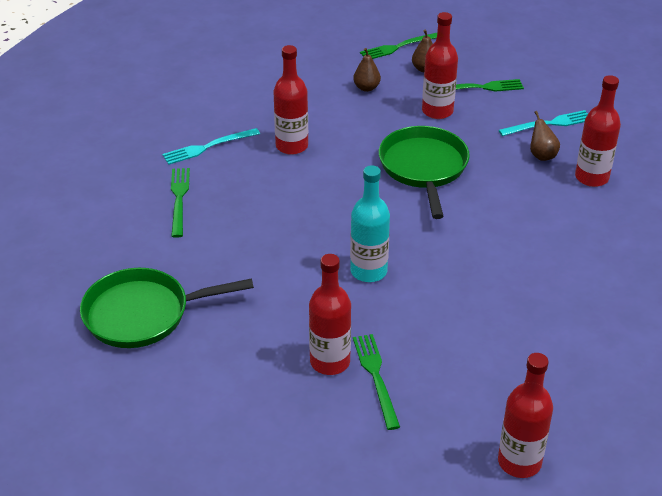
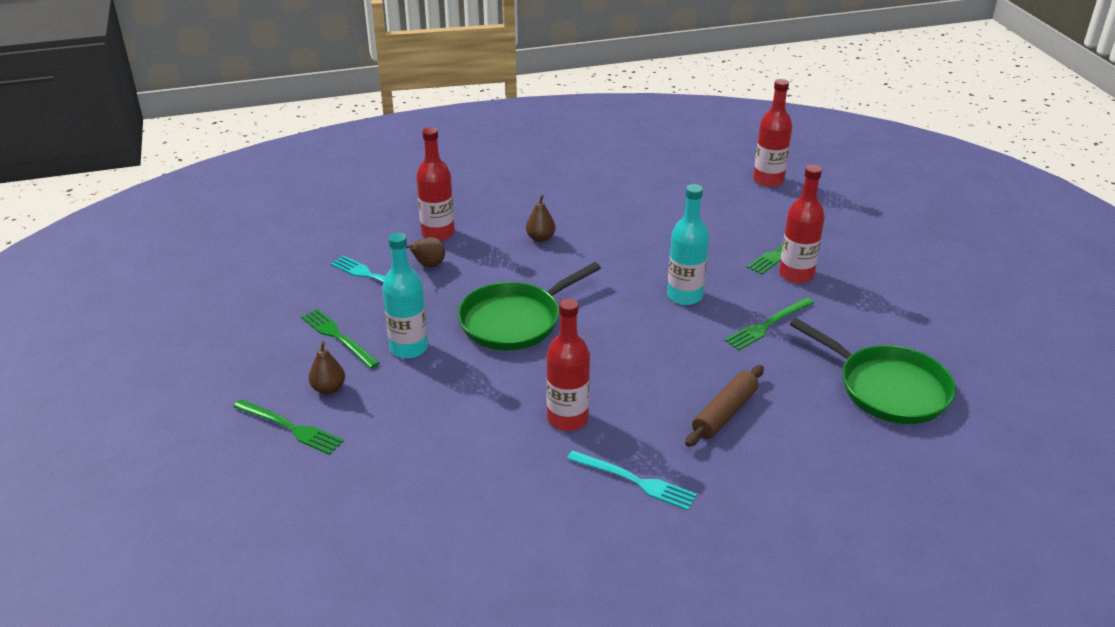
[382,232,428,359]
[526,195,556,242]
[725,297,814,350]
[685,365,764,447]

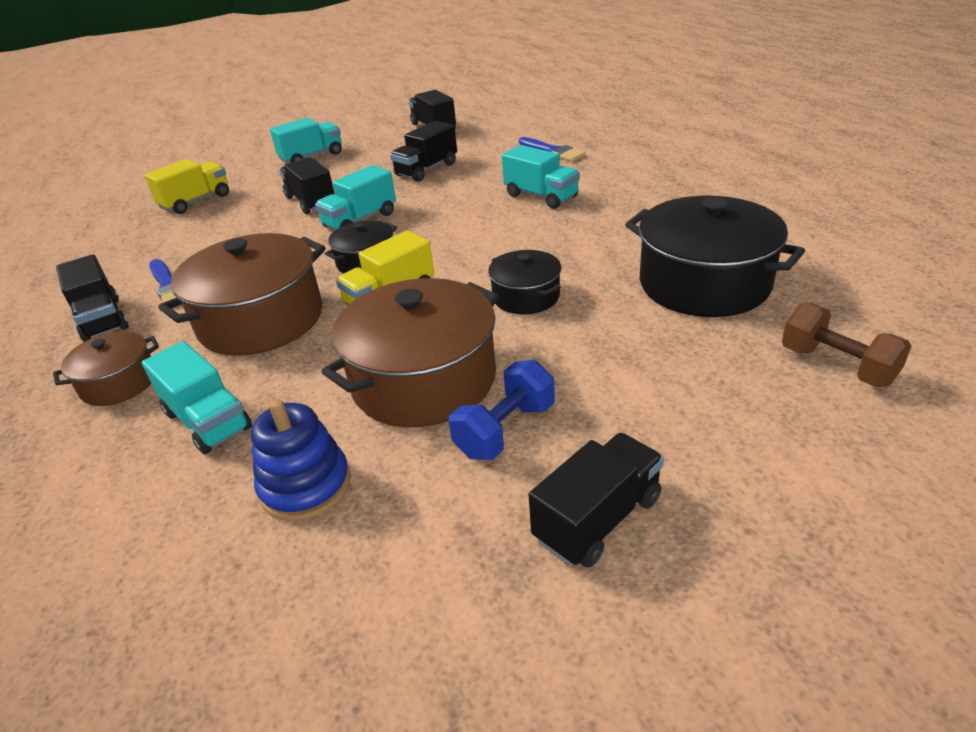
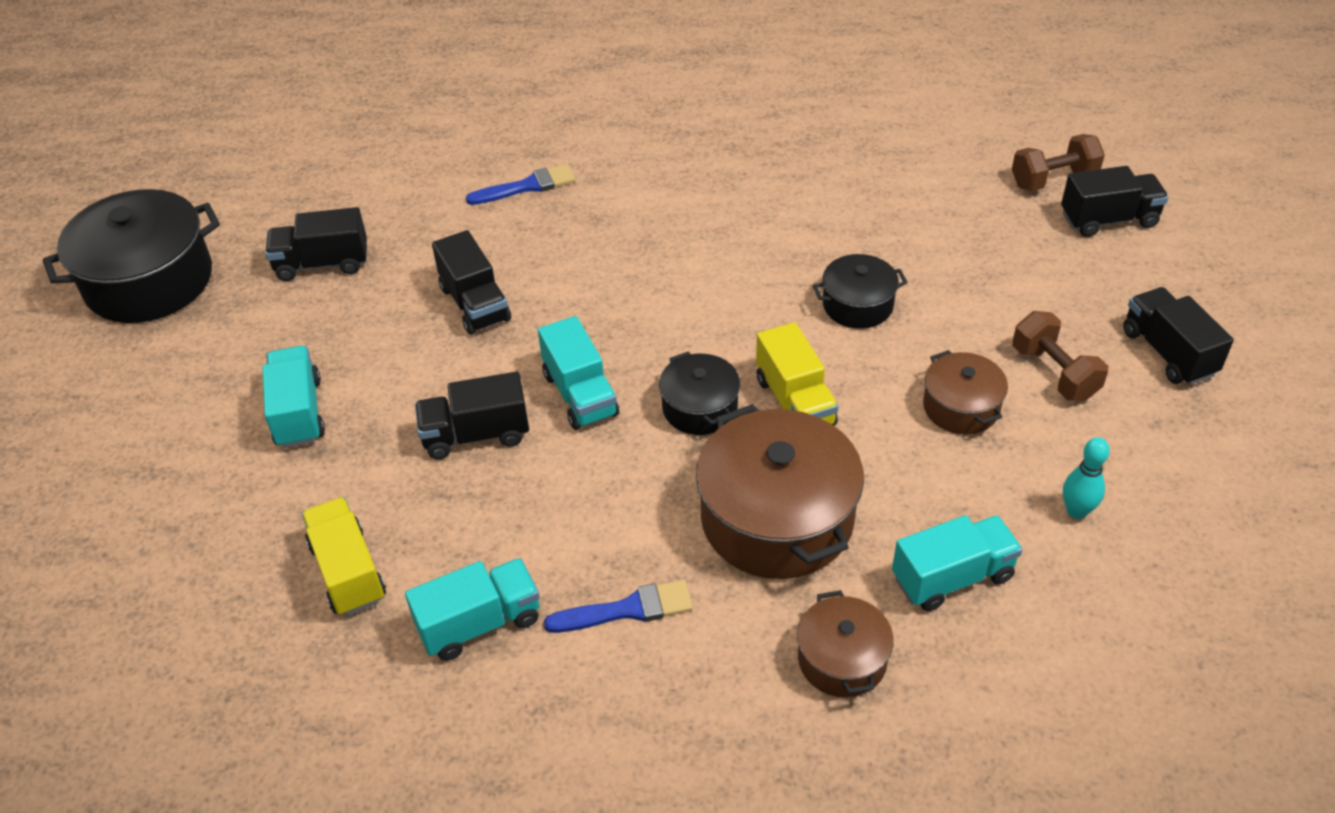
[405,558,540,661]
[43,189,220,323]
[1061,166,1169,237]
[923,350,1008,435]
[1012,311,1108,401]
[1063,437,1110,519]

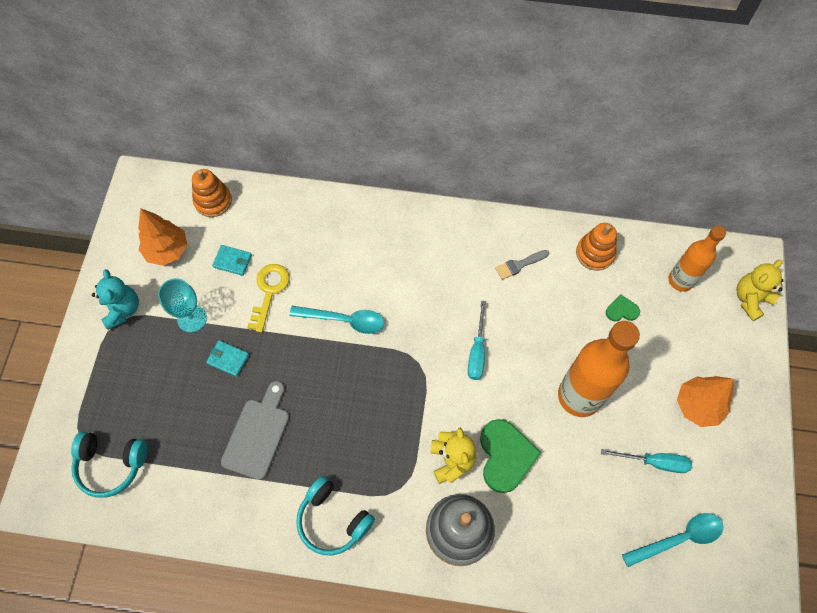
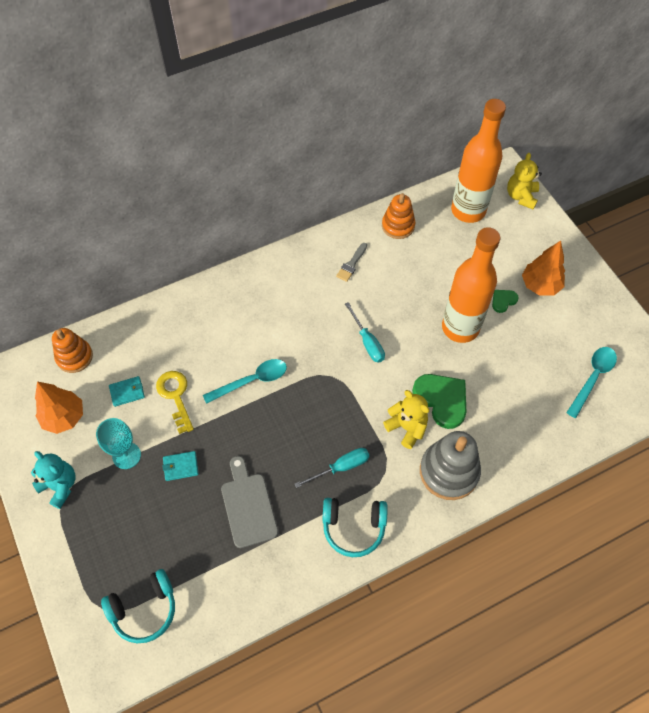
[451,99,506,223]
[492,290,519,313]
[294,448,369,488]

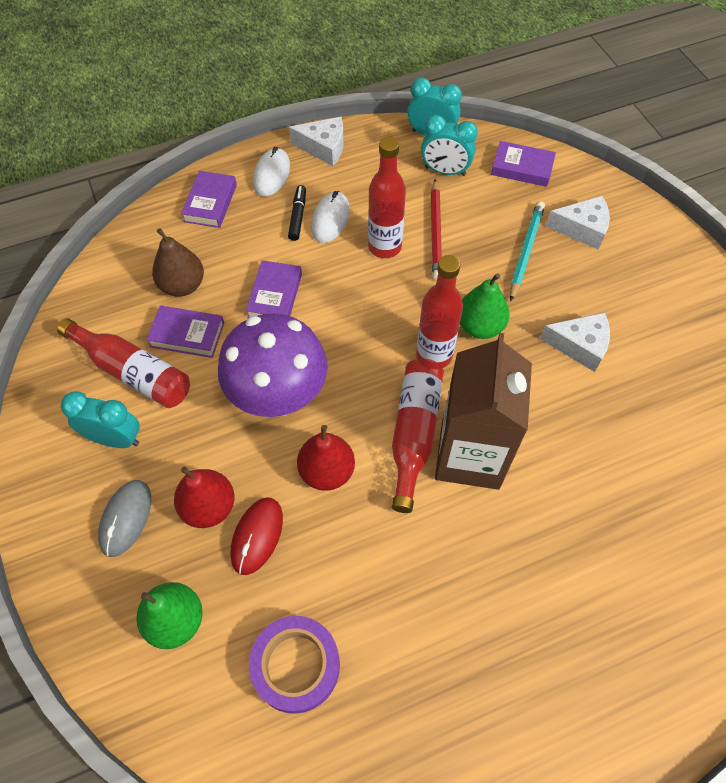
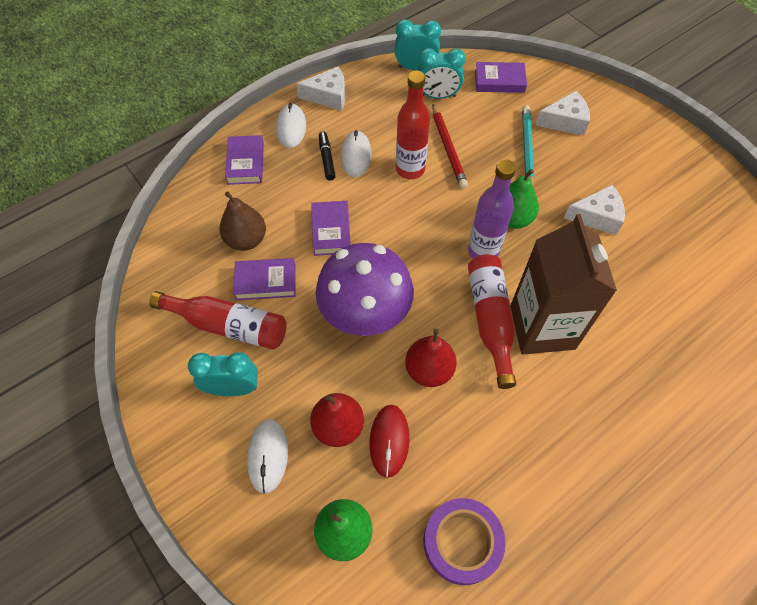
[468,159,516,258]
[247,419,288,494]

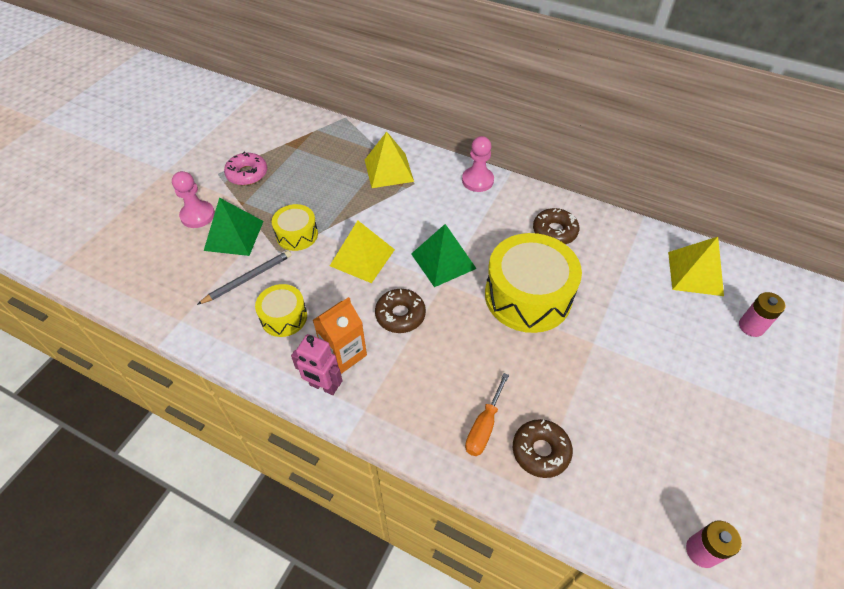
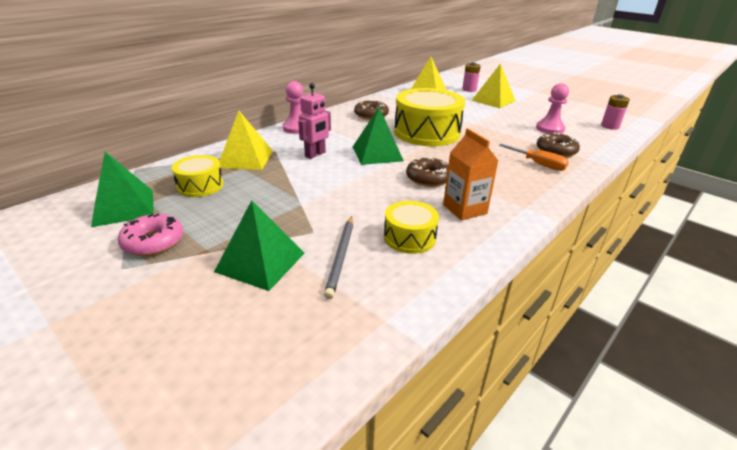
[536,83,569,134]
[172,155,224,197]
[471,63,516,108]
[324,216,353,299]
[298,83,331,159]
[91,152,154,227]

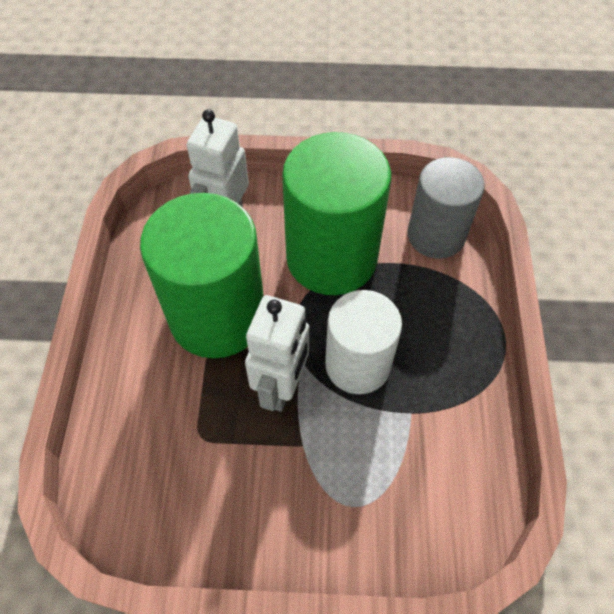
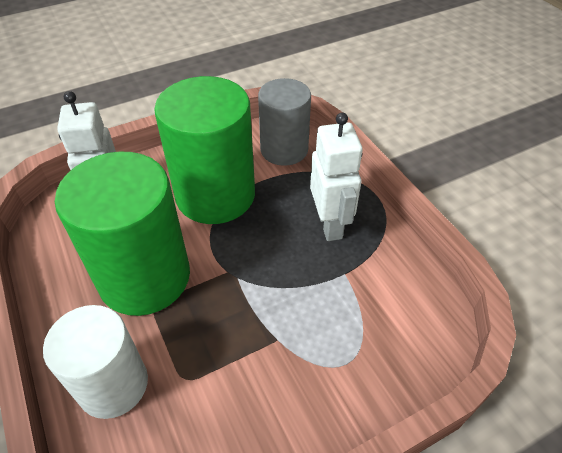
[43,305,148,419]
[310,112,363,241]

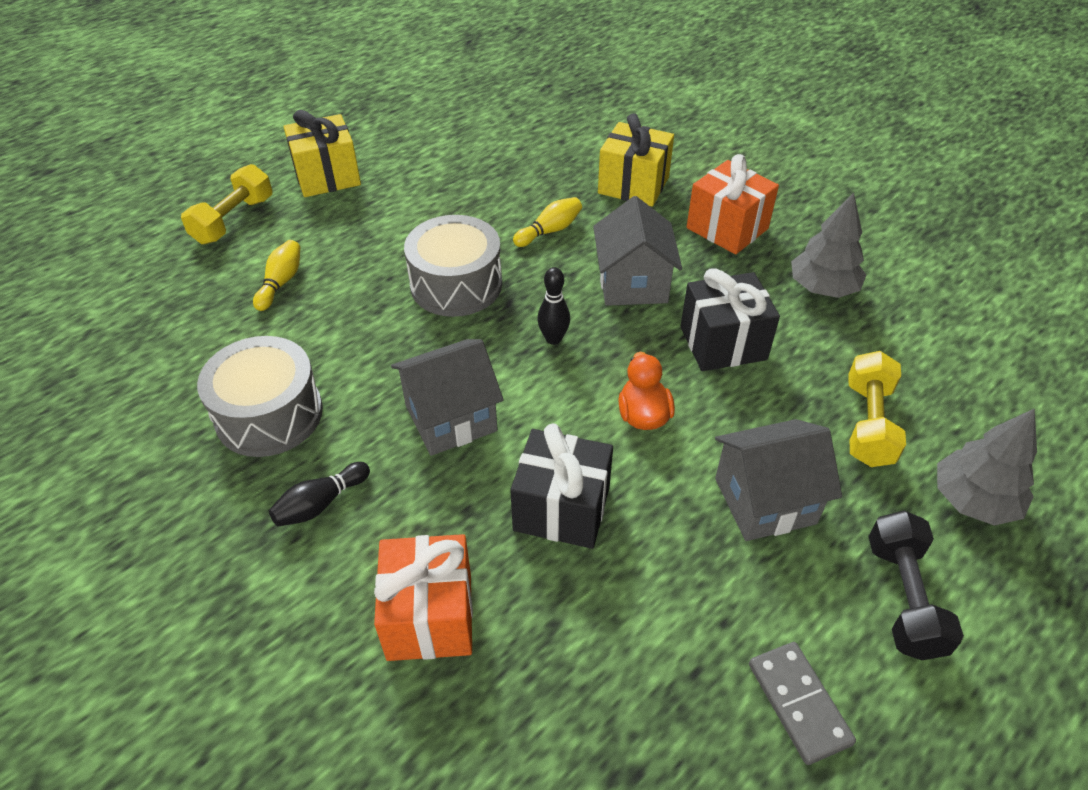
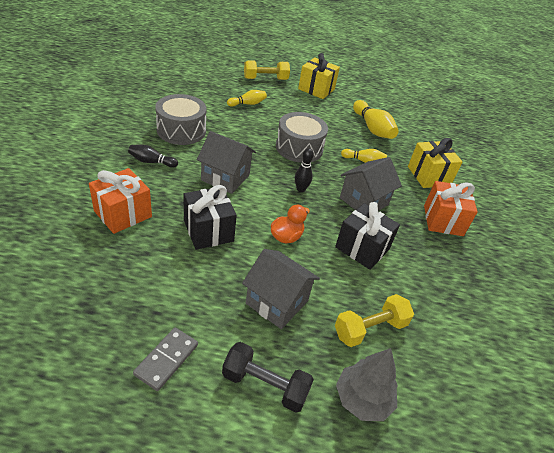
[791,192,867,298] (first image)
[222,342,314,413]
[353,100,399,139]

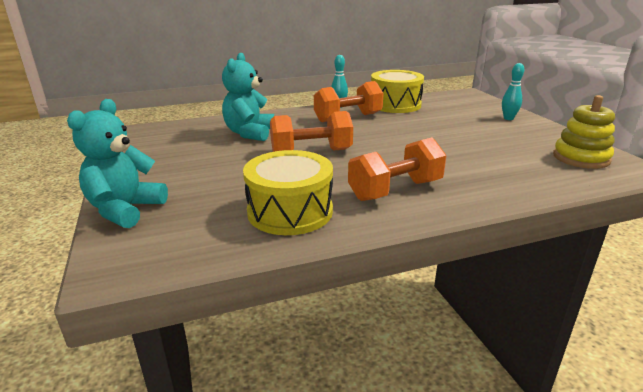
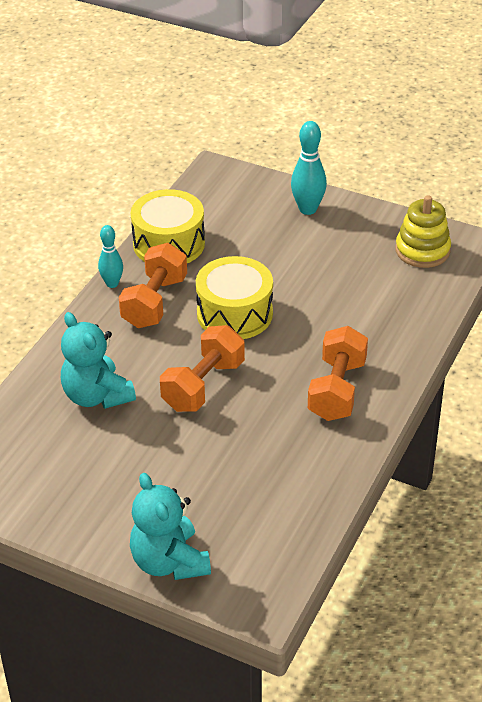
[291,121,327,215]
[196,256,273,339]

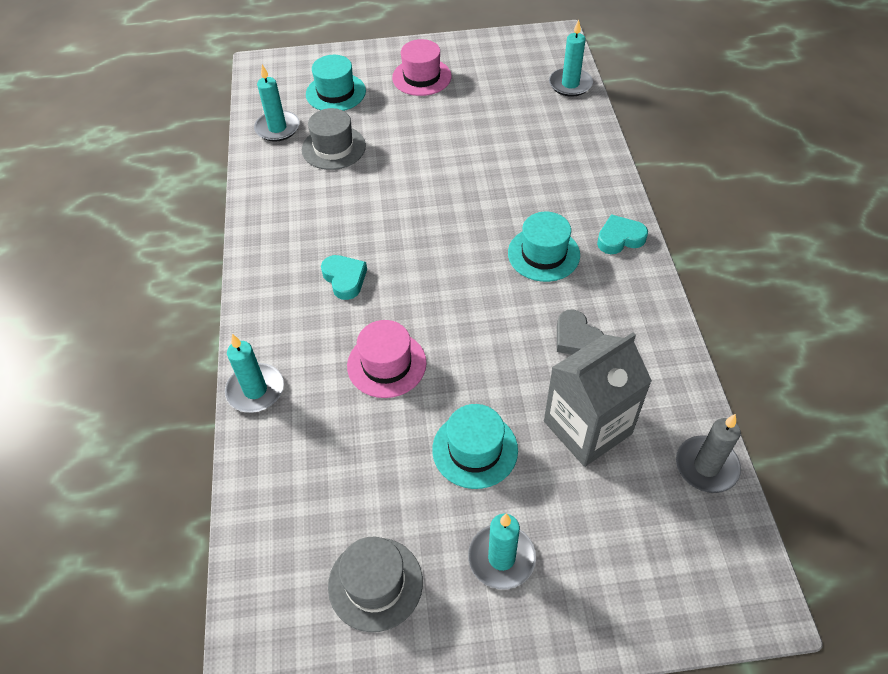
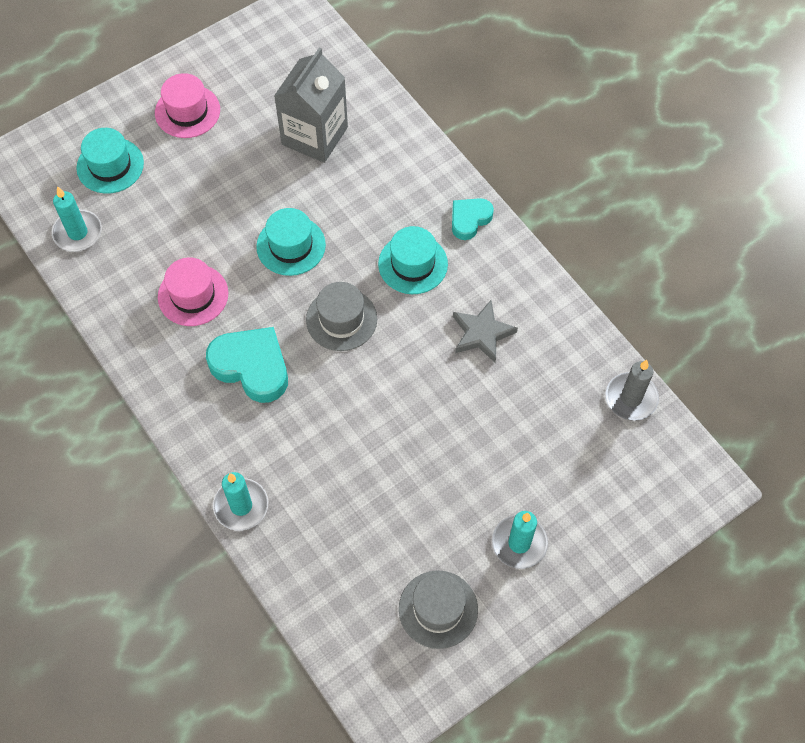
[549,19,593,97] (first image)
[306,282,377,351]
[206,327,288,403]
[453,300,518,363]
[158,257,228,326]
[274,47,348,163]
[256,208,326,276]

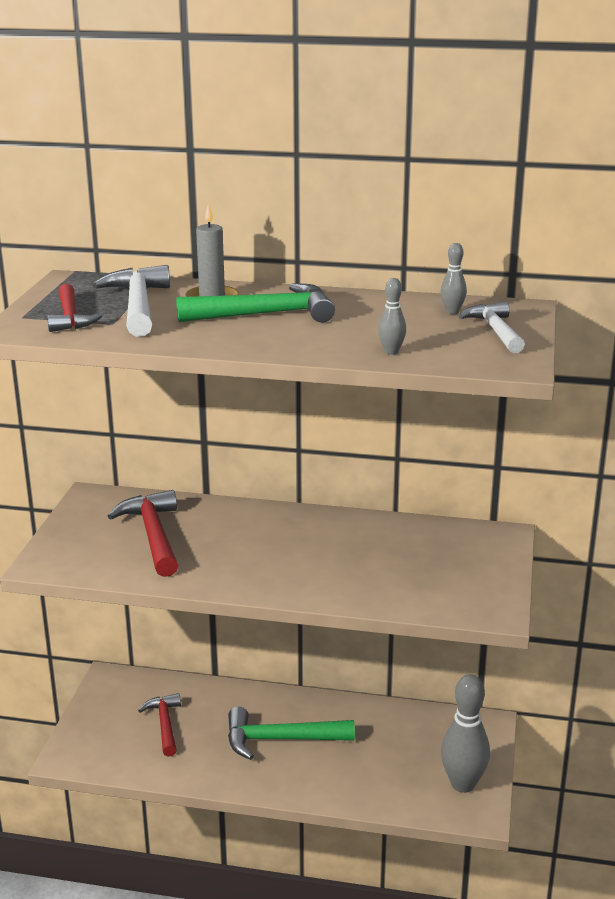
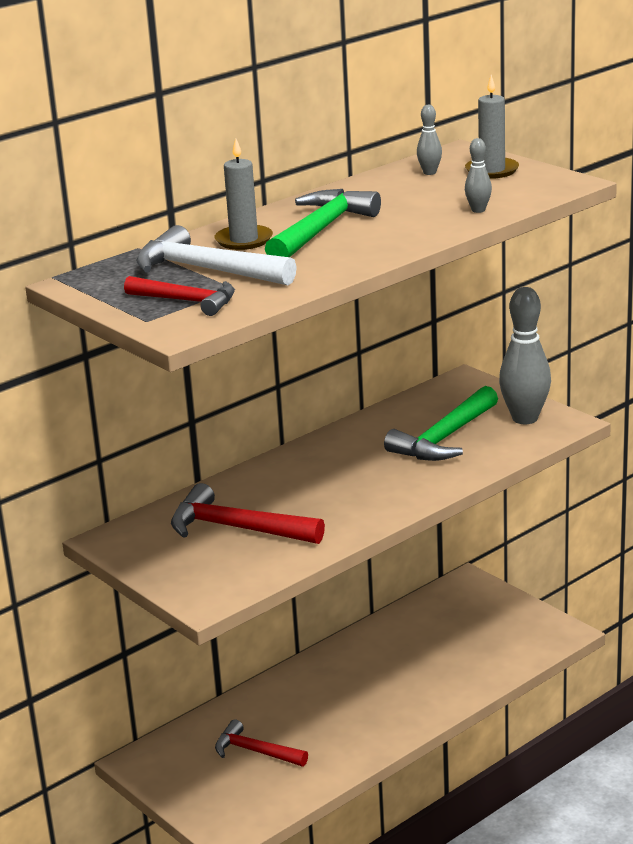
[465,75,519,179]
[499,287,551,424]
[384,386,498,461]

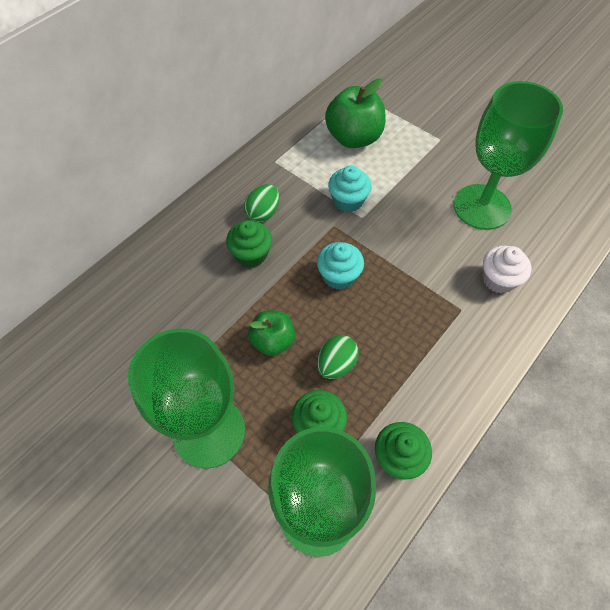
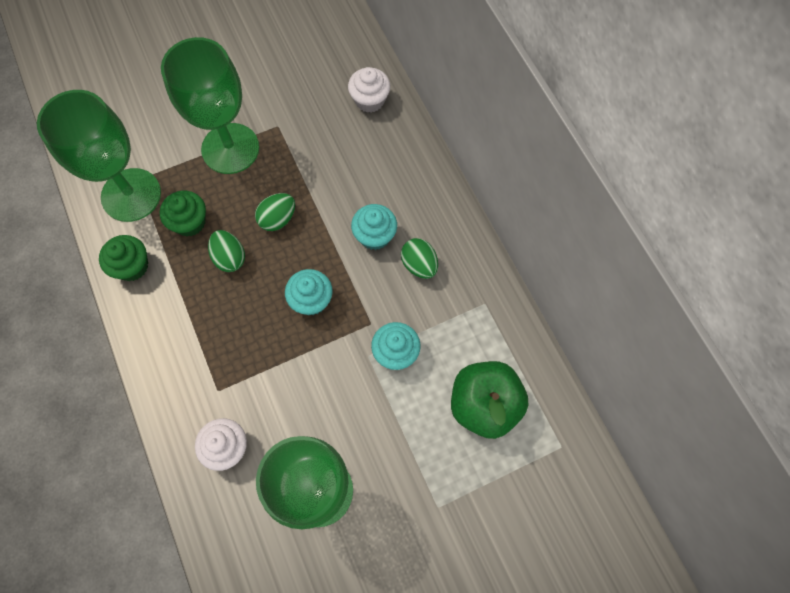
[351,204,397,250]
[255,193,295,231]
[348,67,390,113]

